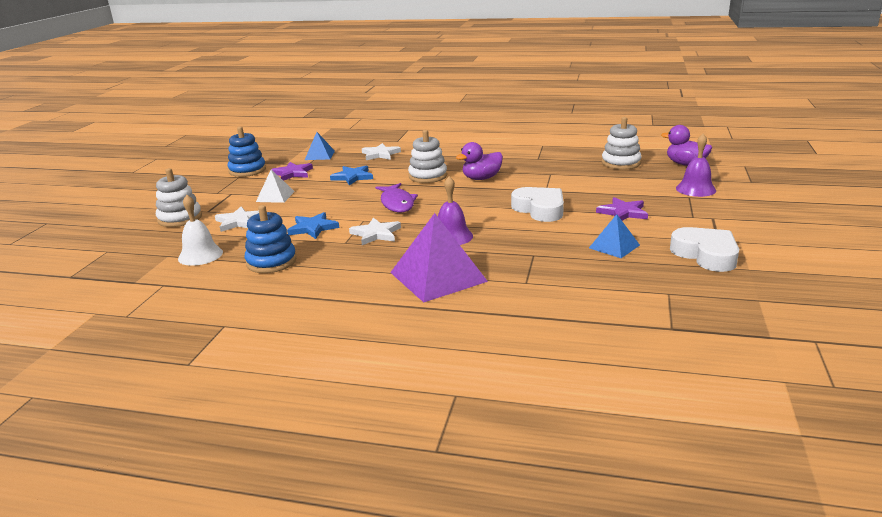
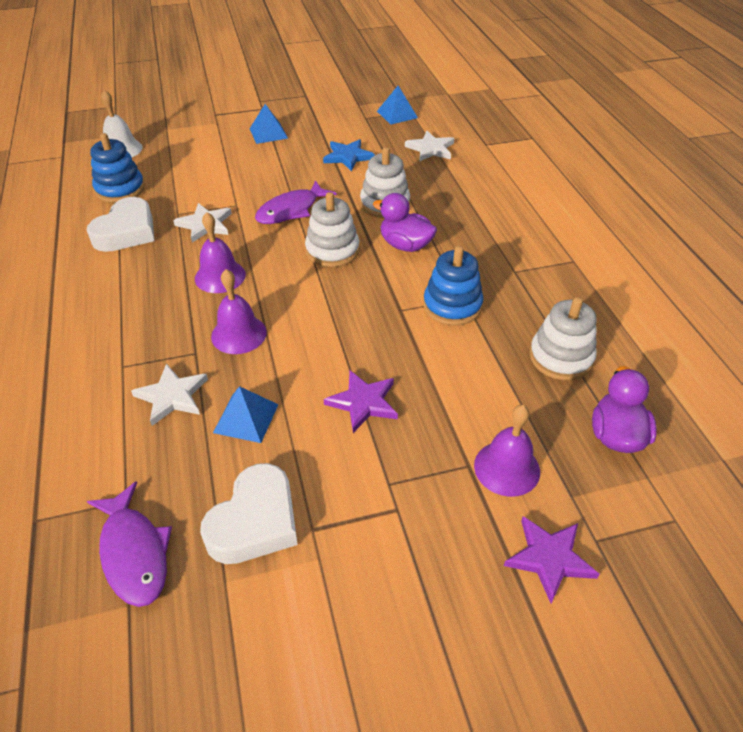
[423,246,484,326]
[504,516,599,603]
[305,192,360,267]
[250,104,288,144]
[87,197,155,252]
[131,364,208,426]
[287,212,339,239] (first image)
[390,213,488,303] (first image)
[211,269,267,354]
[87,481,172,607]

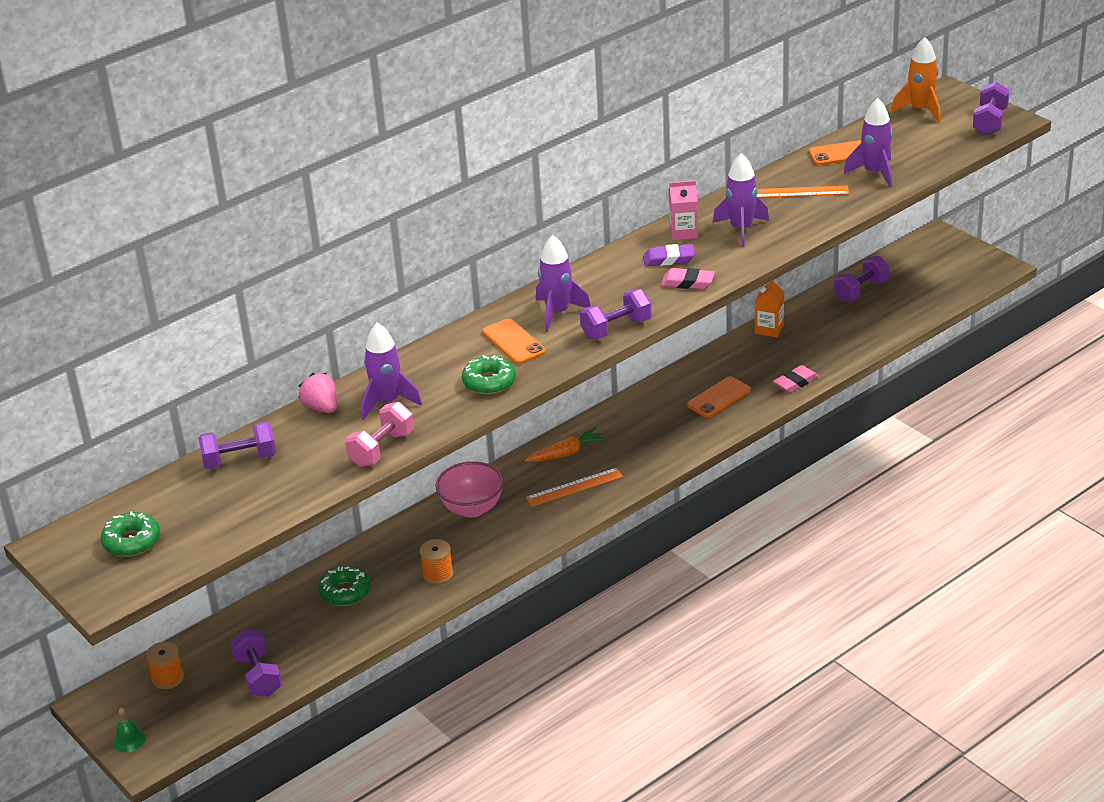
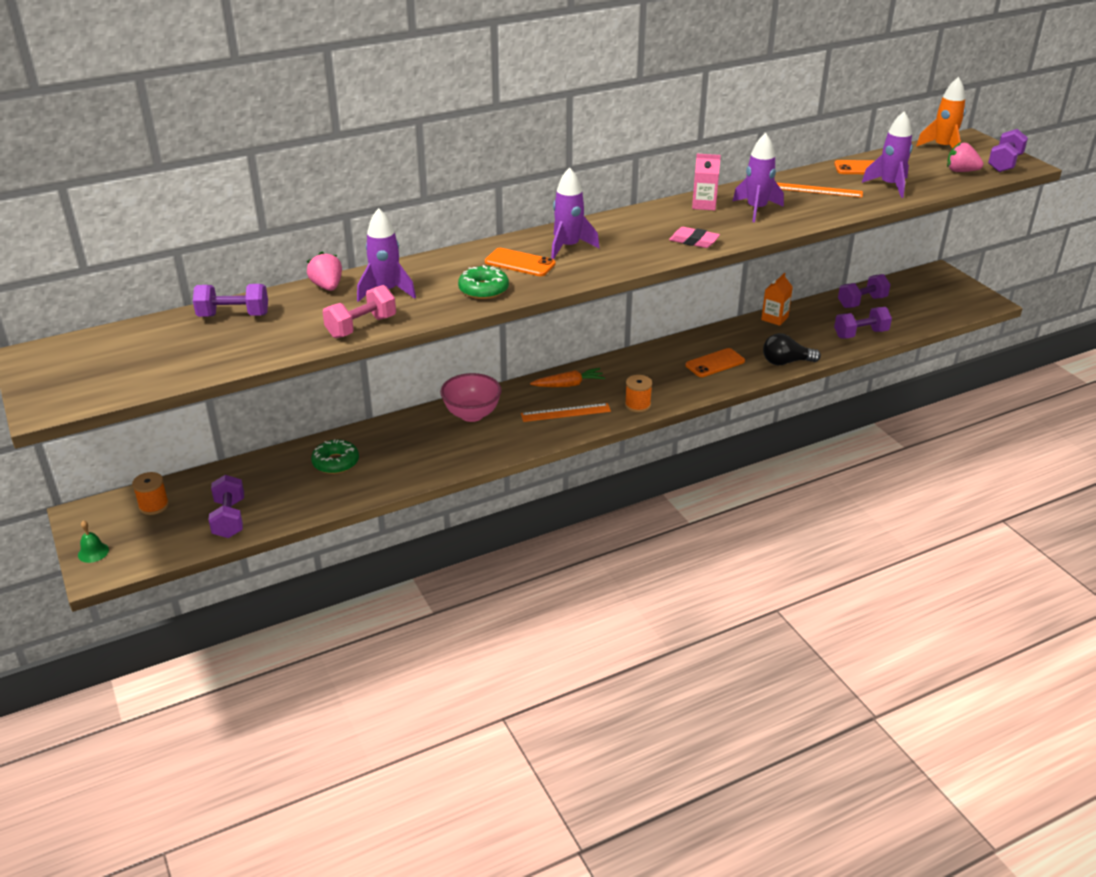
[643,244,695,266] (first image)
[834,307,892,338]
[485,248,556,276]
[763,333,821,365]
[101,511,160,557] (first image)
[625,375,652,413]
[947,142,983,172]

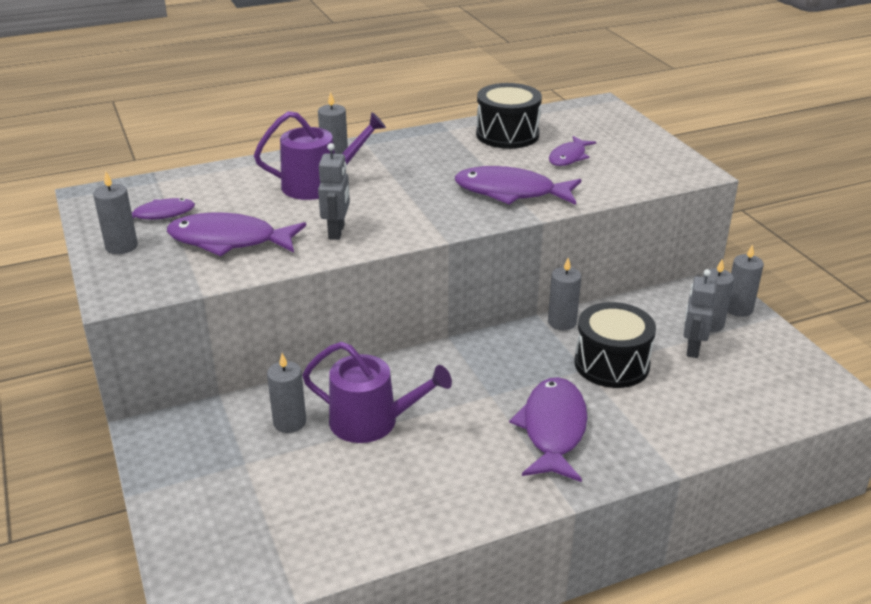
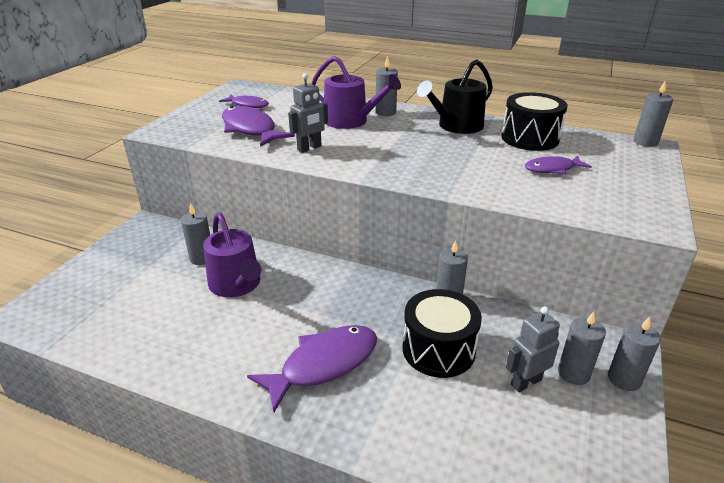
[455,166,581,205] (first image)
[633,80,673,147]
[417,59,493,134]

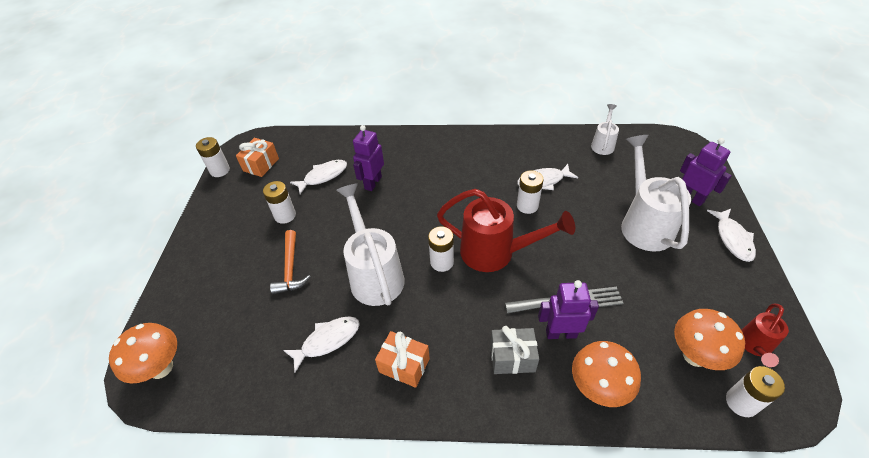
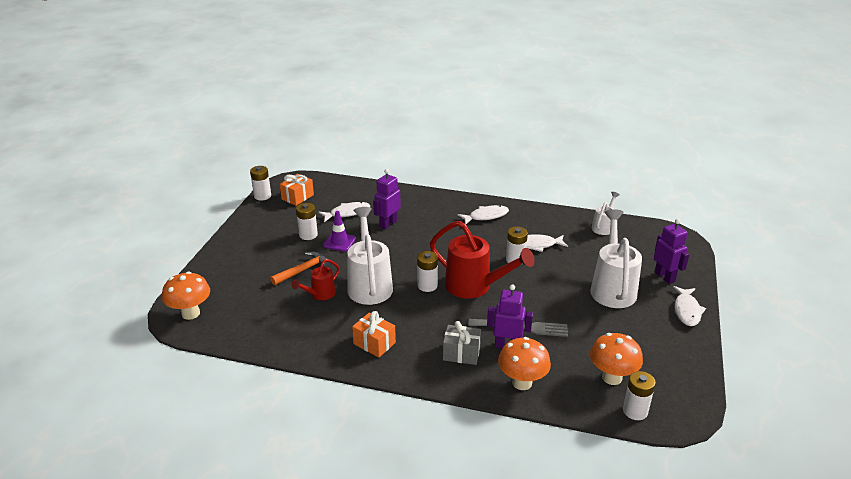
[270,252,332,285]
[292,259,340,300]
[458,205,509,224]
[323,211,356,252]

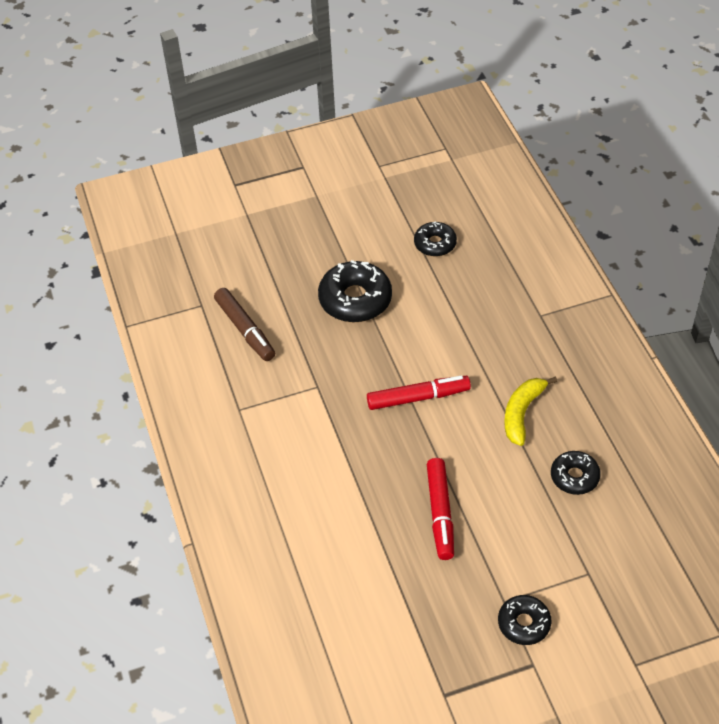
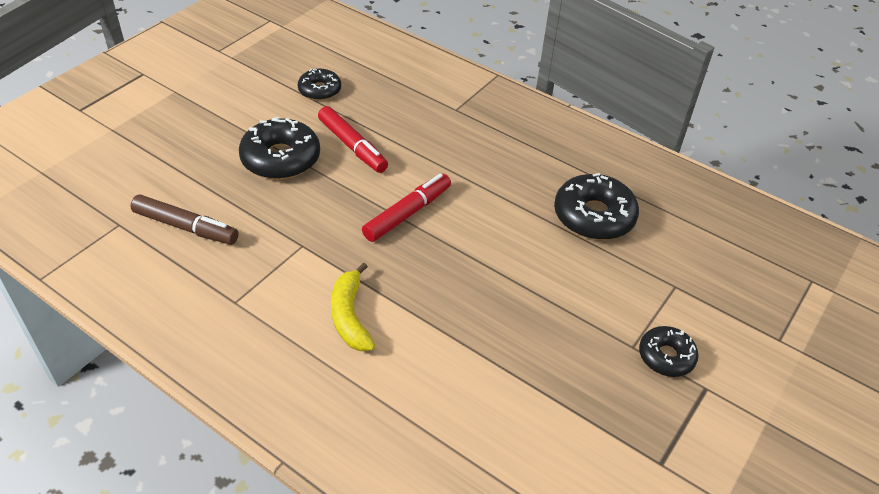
[331,263,375,351]
[554,173,639,240]
[318,106,388,173]

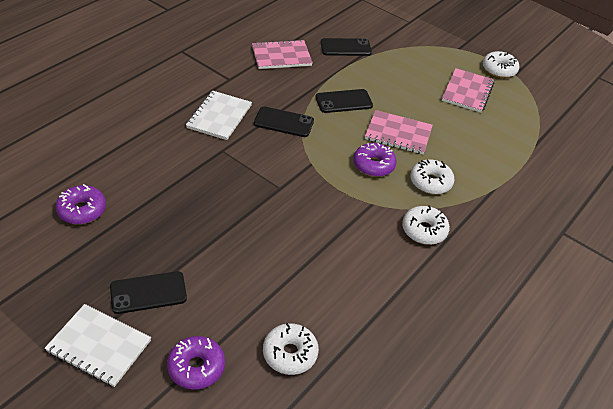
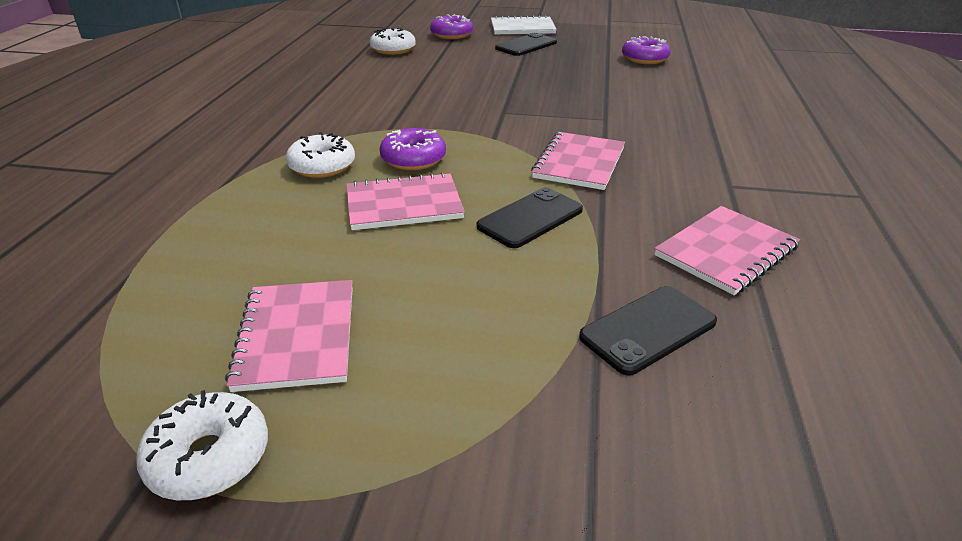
[186,91,252,140] (first image)
[531,132,625,190]
[402,205,450,245] (first image)

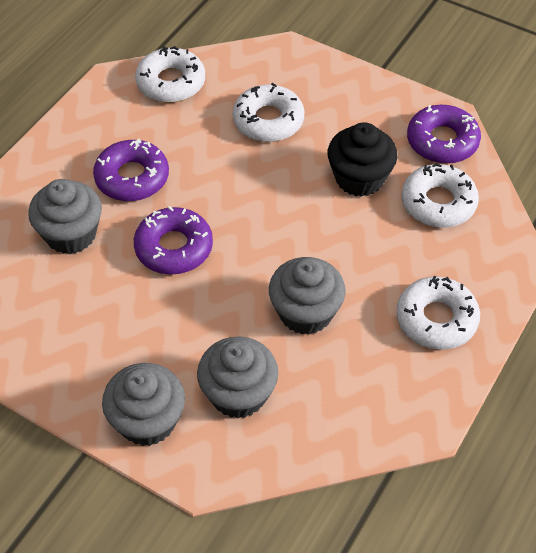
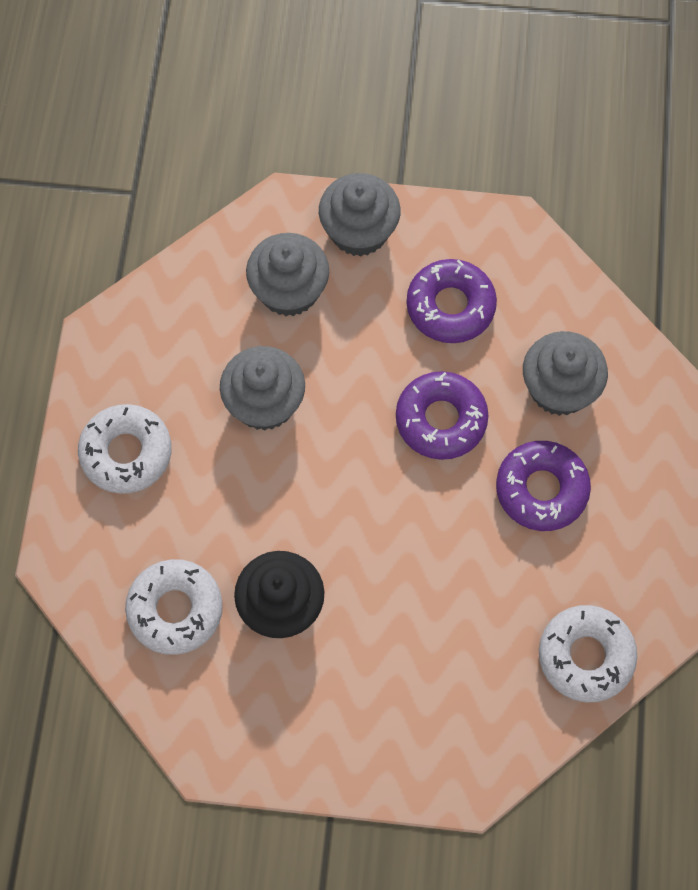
[232,83,305,142] (first image)
[407,259,497,343]

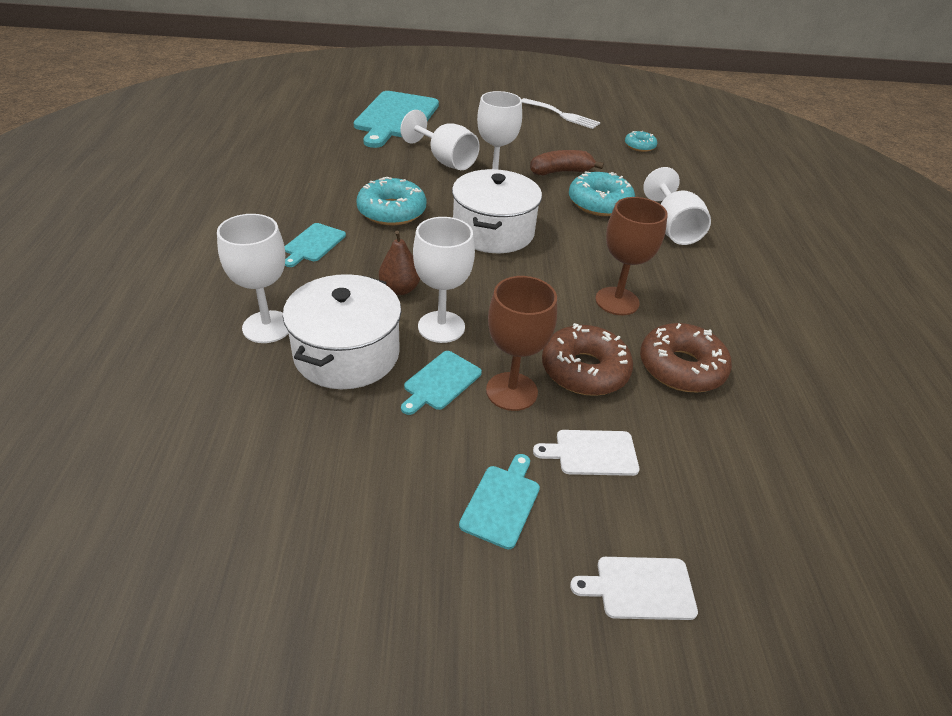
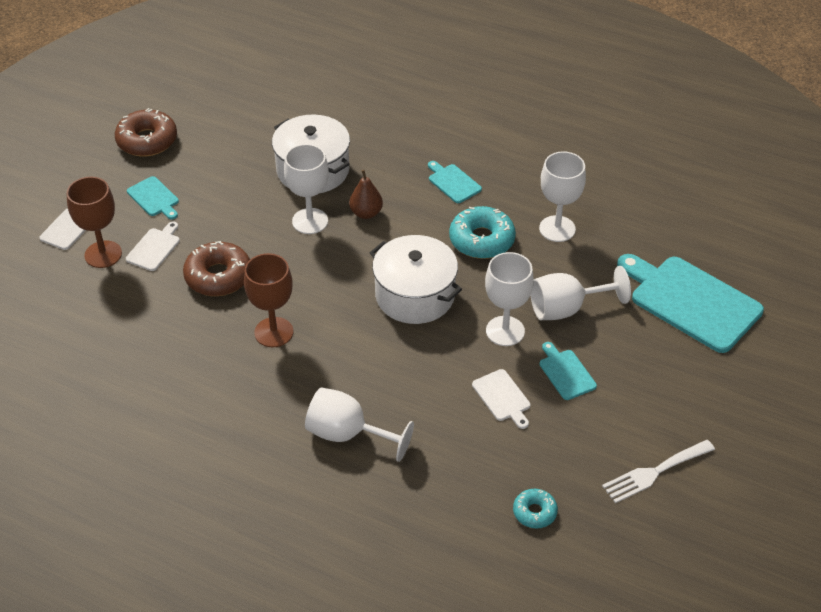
[472,369,530,429]
[569,171,635,216] (first image)
[539,151,586,242]
[67,177,122,268]
[115,108,177,157]
[540,342,597,400]

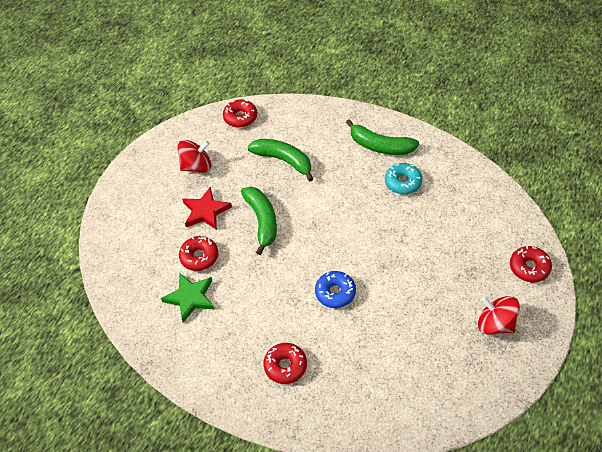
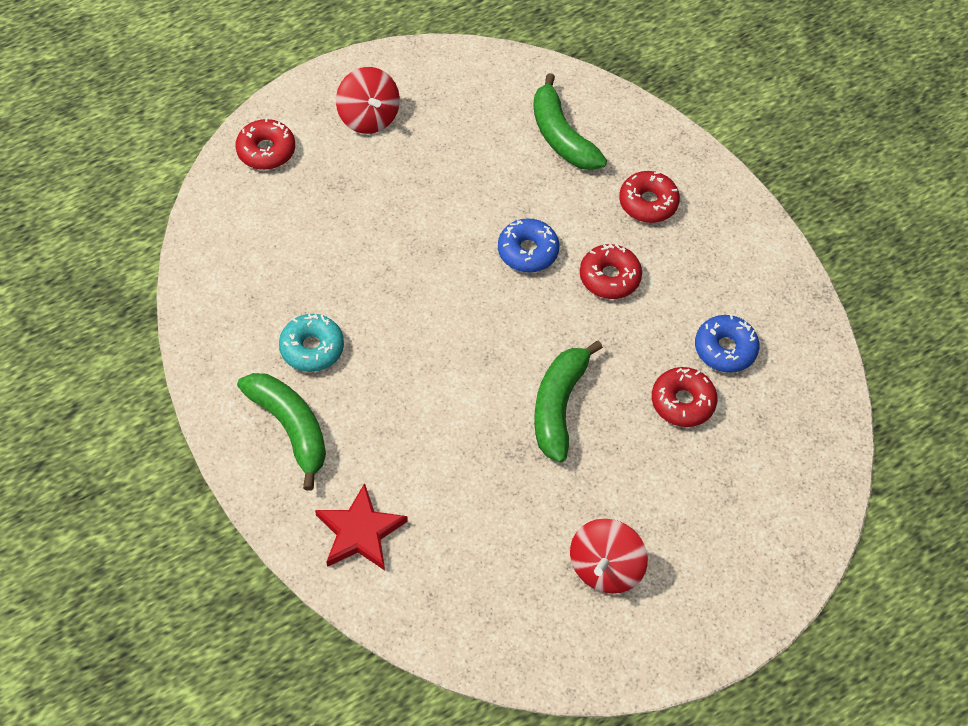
[580,244,642,299]
[533,73,607,170]
[570,519,648,594]
[315,483,408,571]
[695,314,759,373]

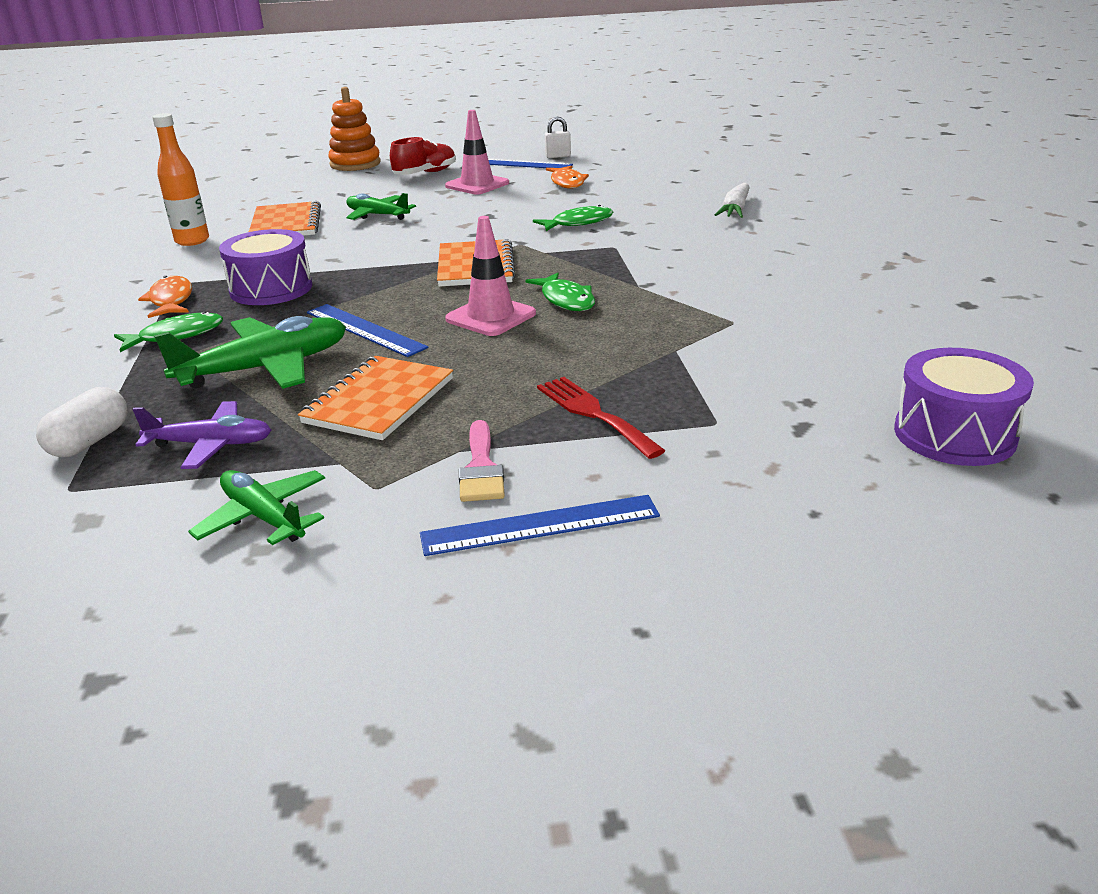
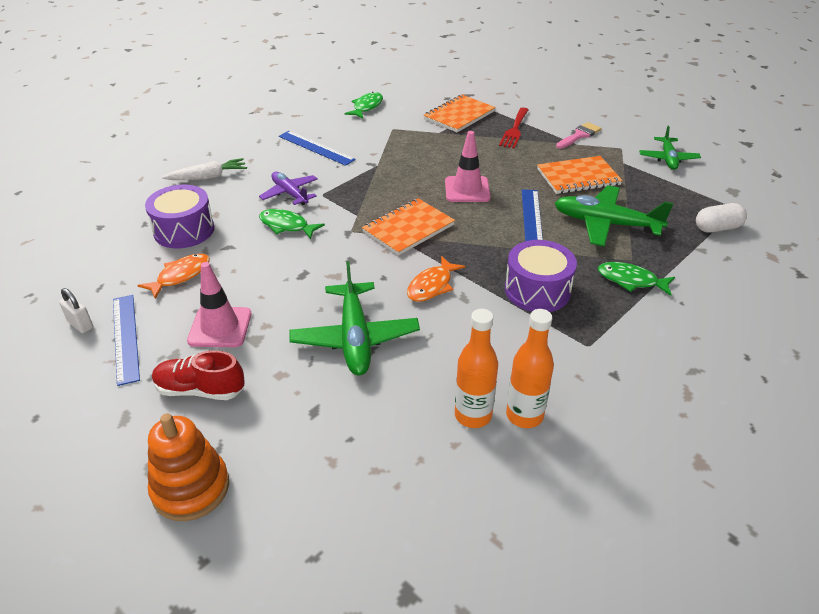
[289,261,420,375]
[423,95,496,132]
[344,92,383,118]
[407,256,465,302]
[145,185,214,249]
[259,172,318,205]
[279,131,356,166]
[455,309,498,428]

